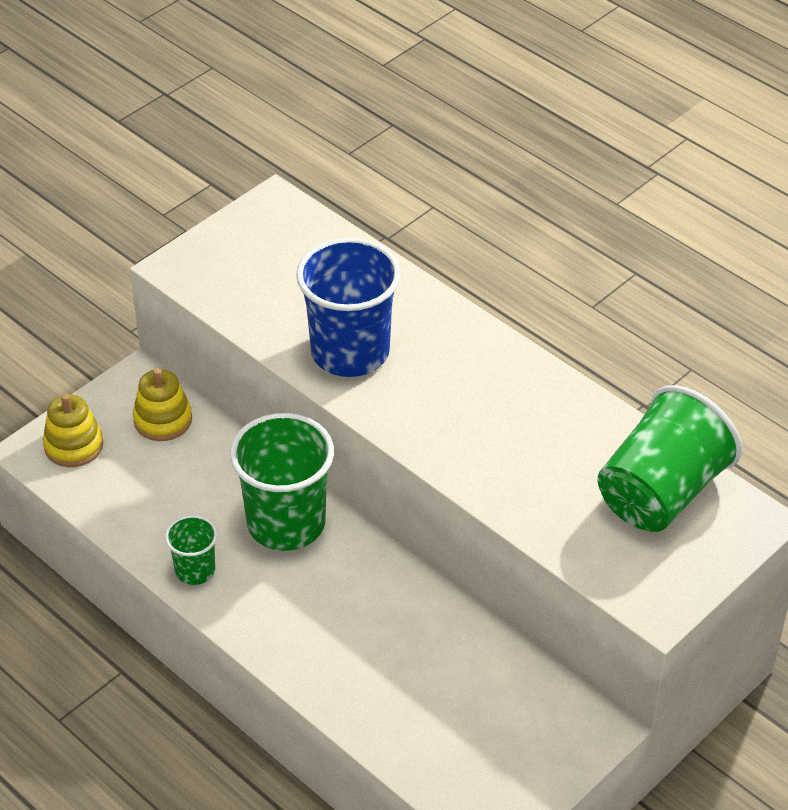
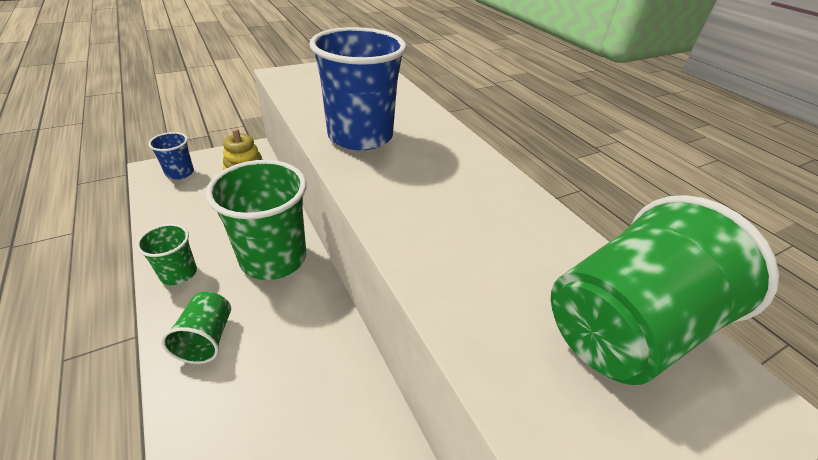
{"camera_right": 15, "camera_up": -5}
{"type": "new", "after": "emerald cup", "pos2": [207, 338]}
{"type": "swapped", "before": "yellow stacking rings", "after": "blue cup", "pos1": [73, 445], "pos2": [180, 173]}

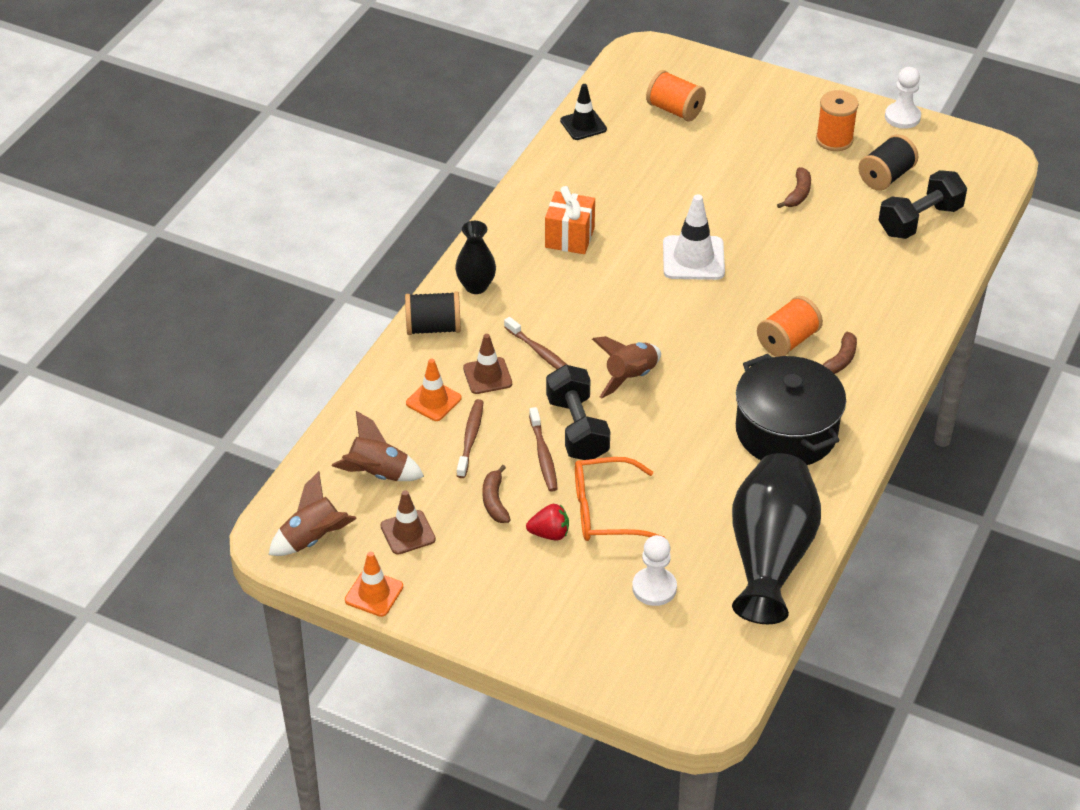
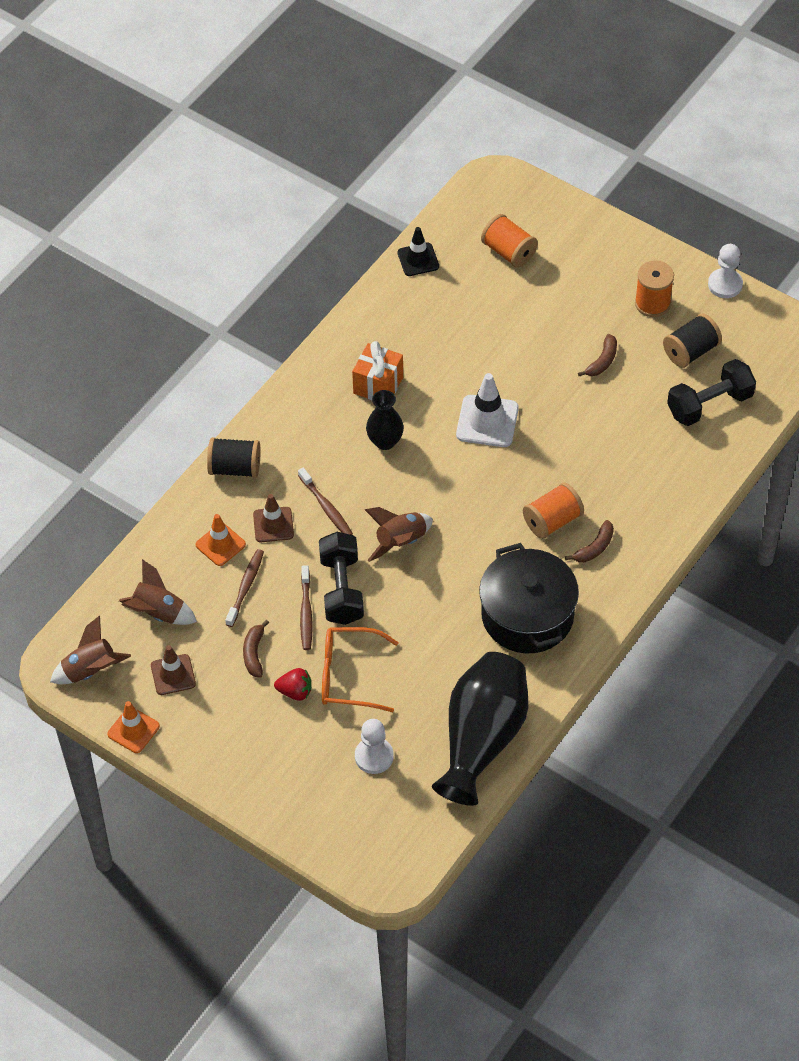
{"camera_right": 10, "camera_up": 10}
{"type": "shifted", "before": "ebony flower vase", "pos1": [476, 286], "pos2": [385, 441]}

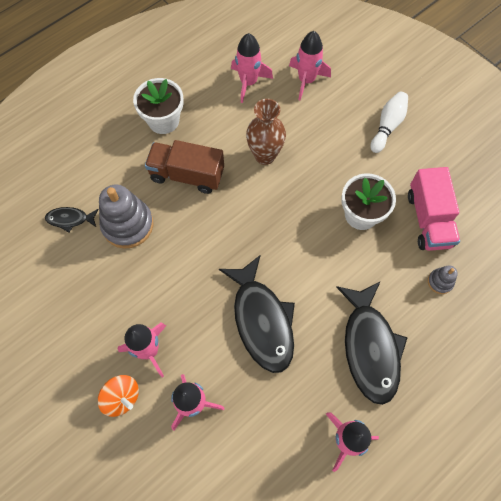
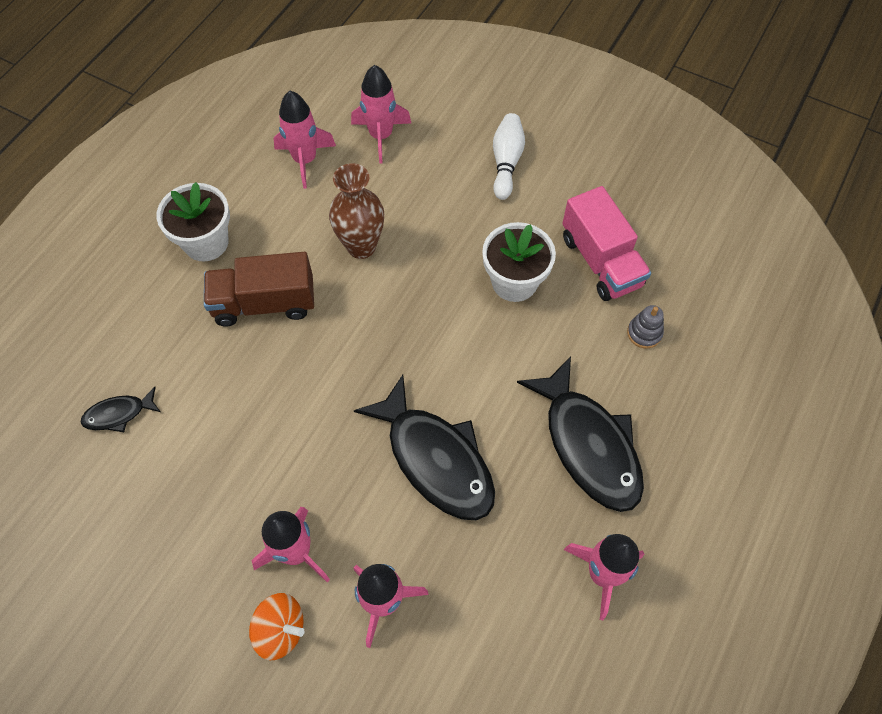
{"camera_right": -20, "camera_up": -5}
{"type": "gone", "before": "grey stacking rings", "pos1": [127, 225]}

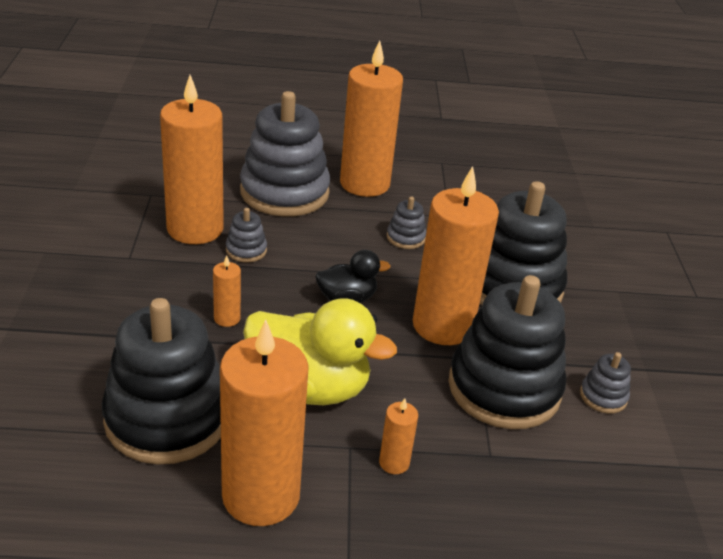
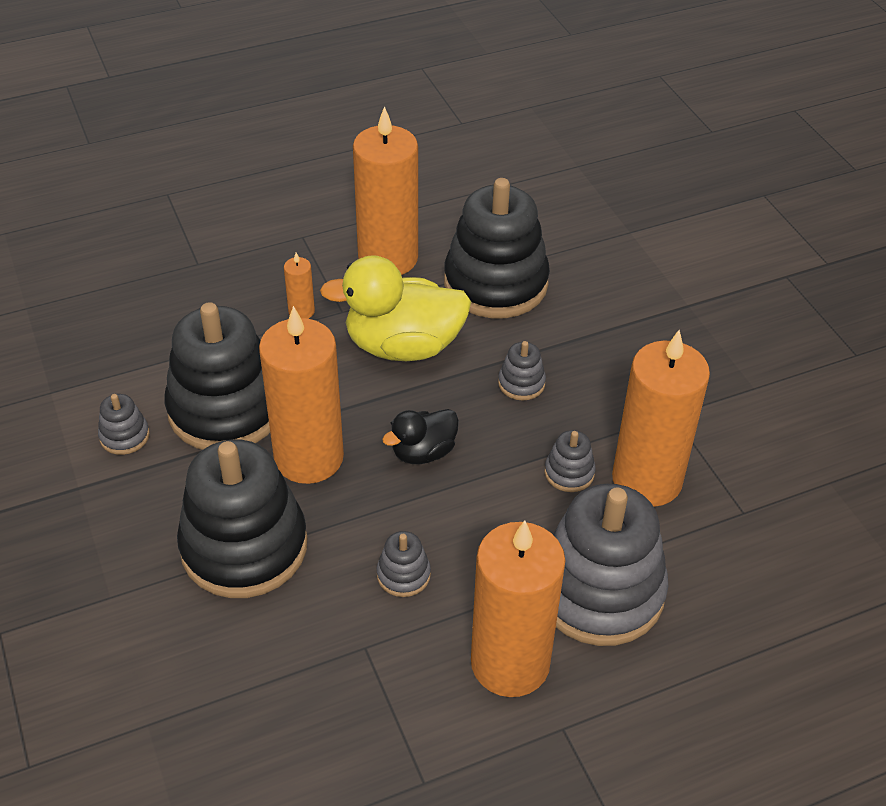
{"camera_right": 160, "camera_up": 10}
{"type": "swapped", "before": "orange pillar candle", "after": "grey stacking rings", "pos1": [227, 318], "pos2": [521, 383]}

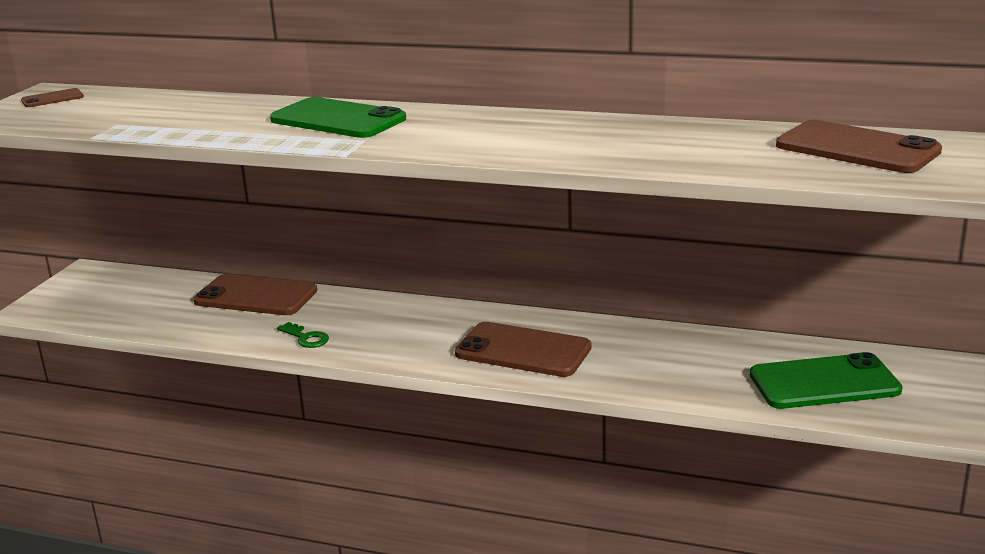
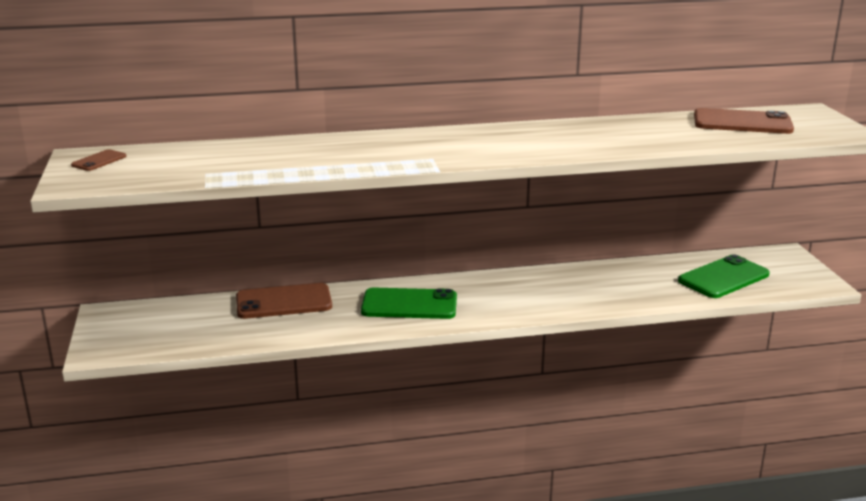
{"camera_right": -30, "camera_up": 0}
{"type": "gone", "before": "emerald latchkey", "pos1": [306, 338]}
{"type": "gone", "before": "russet phone", "pos1": [523, 351]}
{"type": "shifted", "before": "emerald phone", "pos1": [338, 119], "pos2": [409, 305]}

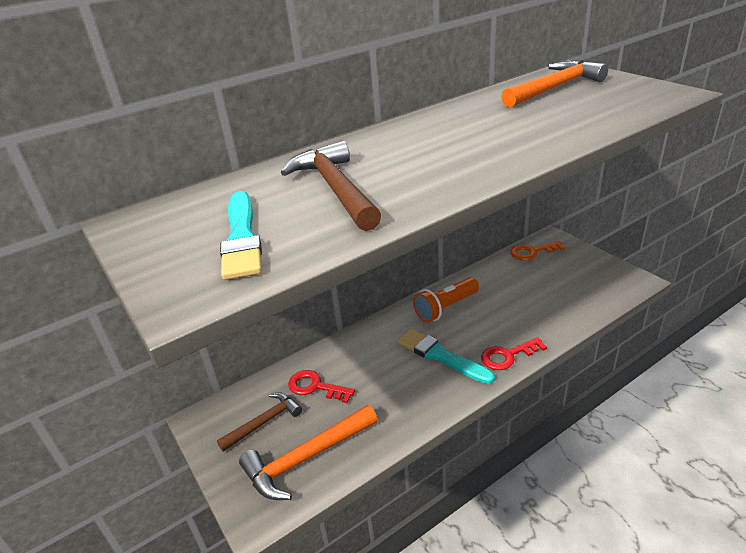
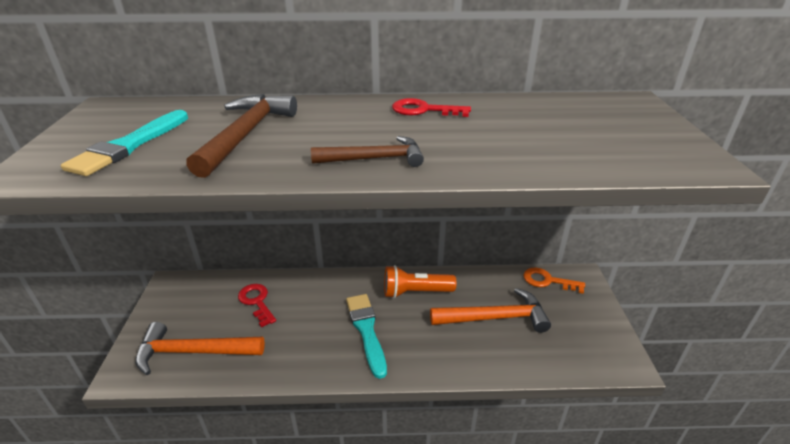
{"camera_right": 30, "camera_up": 0}
{"type": "shifted", "before": "russet claw hammer", "pos1": [264, 422], "pos2": [374, 158]}
{"type": "shifted", "before": "red latchkey", "pos1": [508, 356], "pos2": [424, 110]}
{"type": "shifted", "before": "orange claw hammer", "pos1": [554, 88], "pos2": [495, 317]}

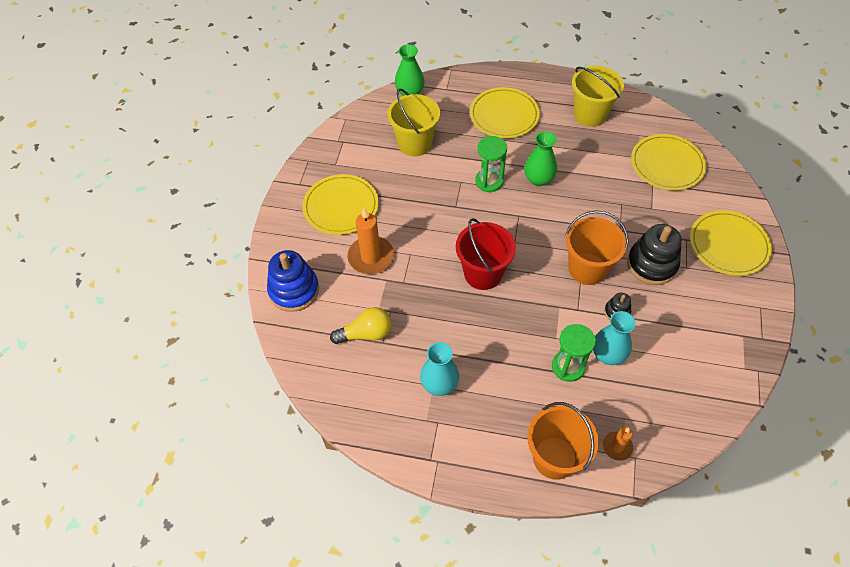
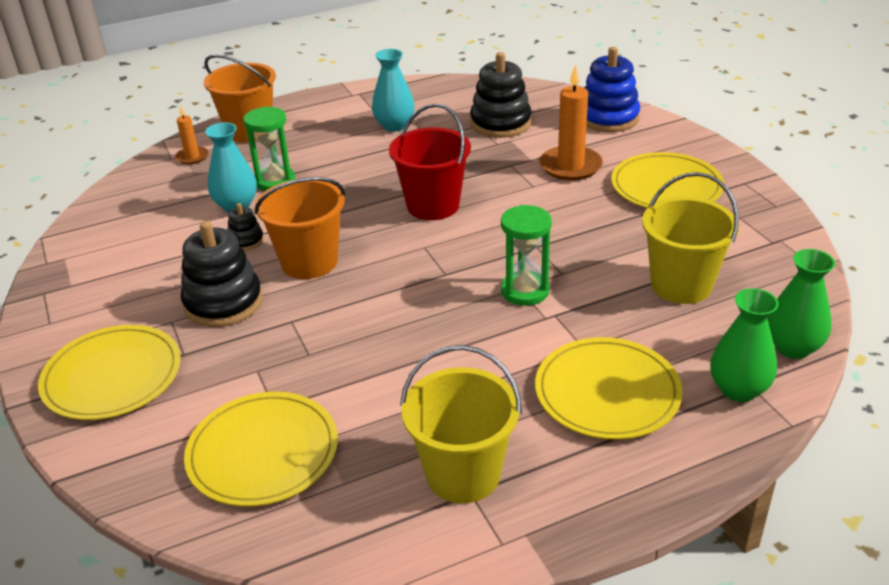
{"camera_right": 145, "camera_up": -20}
{"type": "shifted", "before": "emerald flower vase", "pos1": [538, 179], "pos2": [738, 389]}
{"type": "swapped", "before": "yellow light bulb", "after": "ebony stacking rings", "pos1": [365, 333], "pos2": [500, 123]}

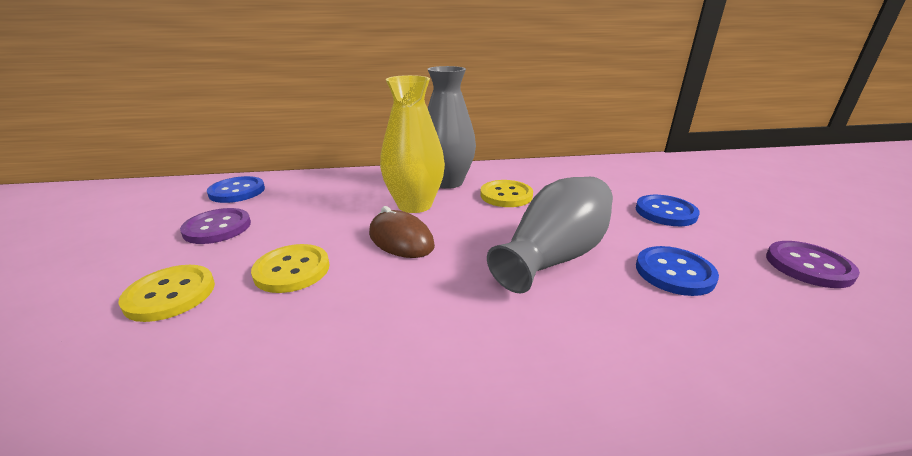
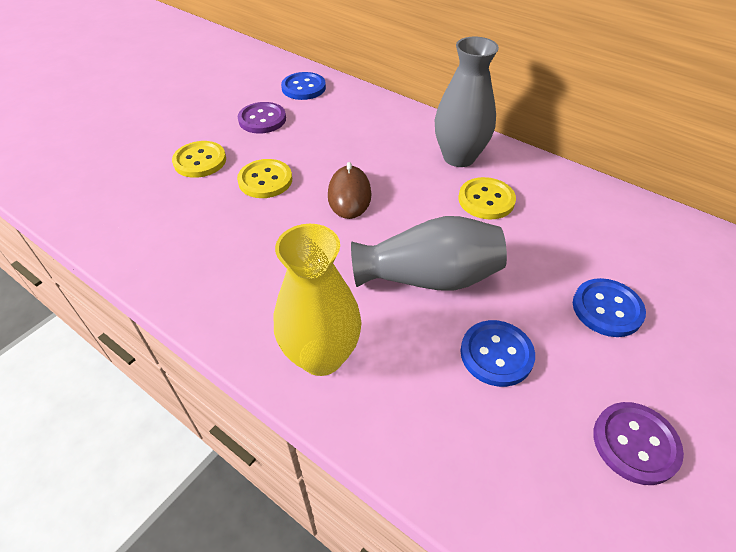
{"camera_right": 45, "camera_up": 20}
{"type": "shifted", "before": "yellow flower vase", "pos1": [414, 205], "pos2": [321, 356]}

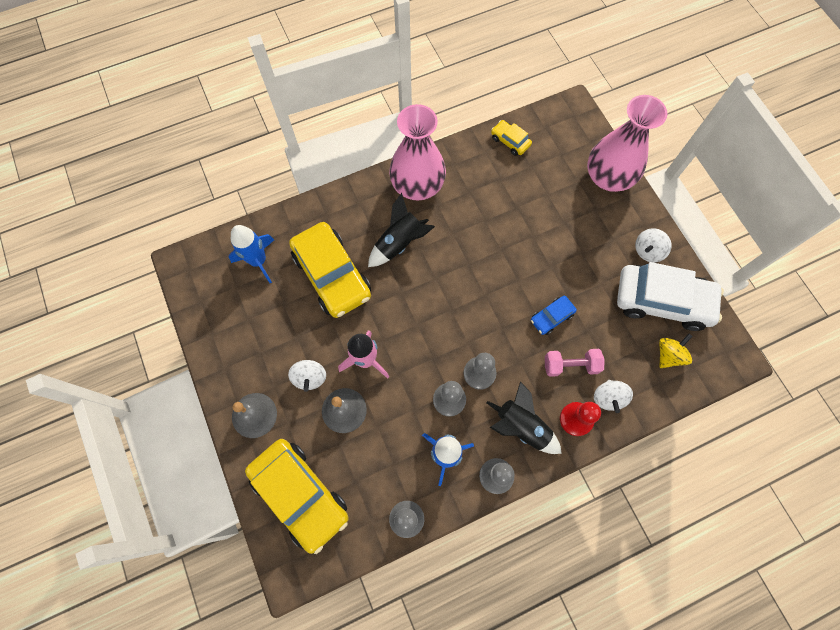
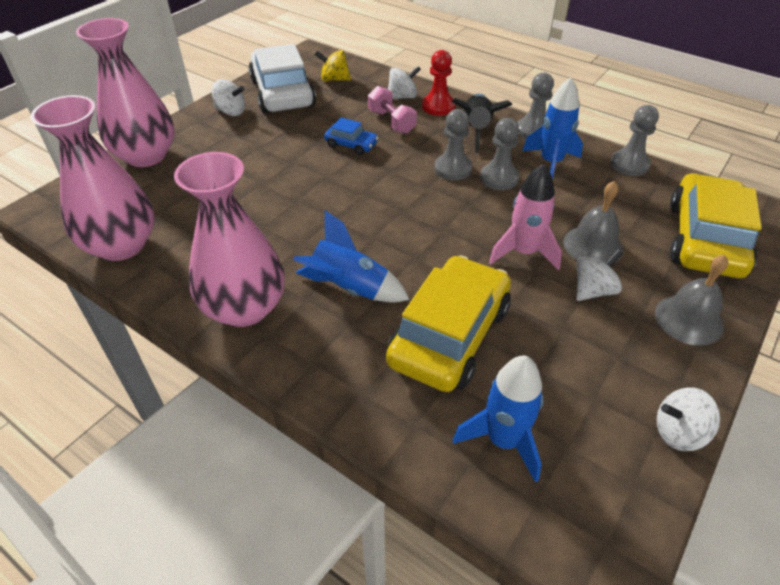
{"camera_right": -120, "camera_up": -25}
{"type": "new", "after": "white whirligig", "pos2": [678, 432]}
{"type": "swapped", "before": "yellow car", "after": "rose-pink flower vase", "pos1": [510, 141], "pos2": [121, 245]}
{"type": "repainted", "before": "ebony rocket", "after": "blue rocket", "pos1": [399, 243], "pos2": [349, 288]}

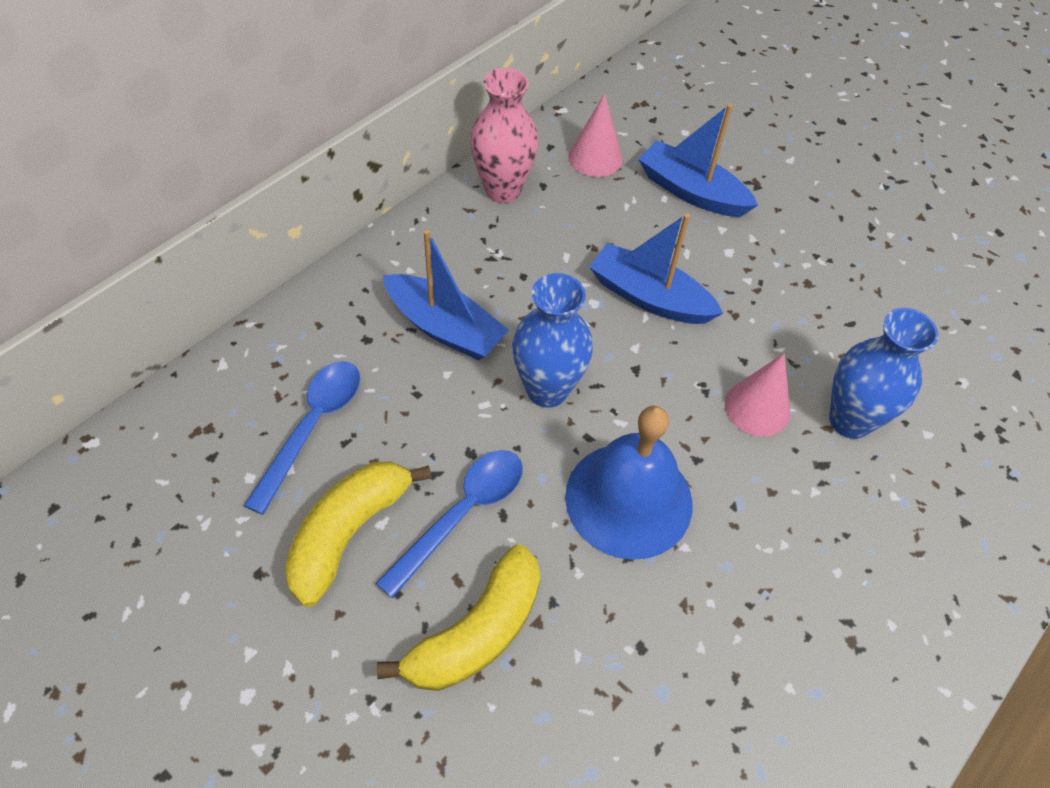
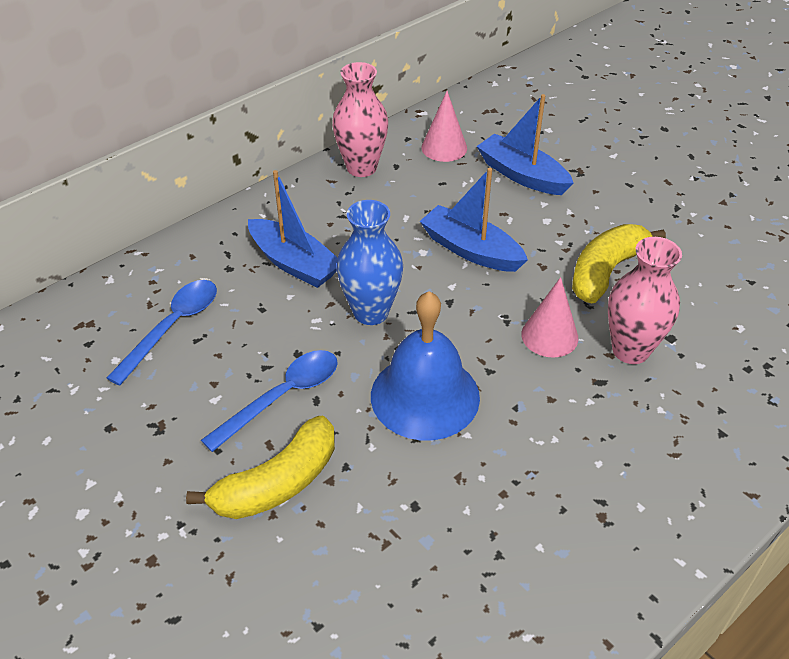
{"camera_right": 10, "camera_up": -10}
{"type": "shifted", "before": "yellow banana", "pos1": [349, 533], "pos2": [606, 271]}
{"type": "repainted", "before": "blue flower vase", "after": "rose-pink flower vase", "pos1": [850, 420], "pos2": [630, 350]}

